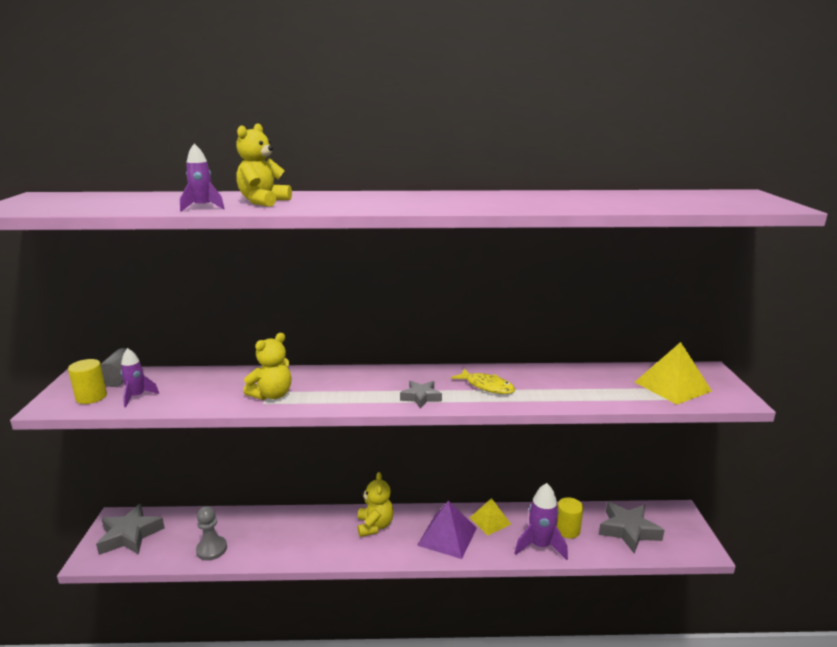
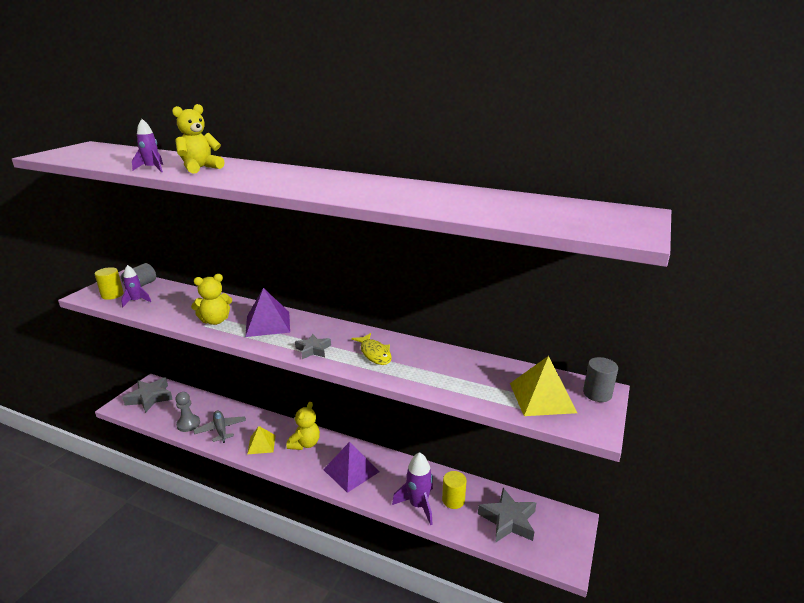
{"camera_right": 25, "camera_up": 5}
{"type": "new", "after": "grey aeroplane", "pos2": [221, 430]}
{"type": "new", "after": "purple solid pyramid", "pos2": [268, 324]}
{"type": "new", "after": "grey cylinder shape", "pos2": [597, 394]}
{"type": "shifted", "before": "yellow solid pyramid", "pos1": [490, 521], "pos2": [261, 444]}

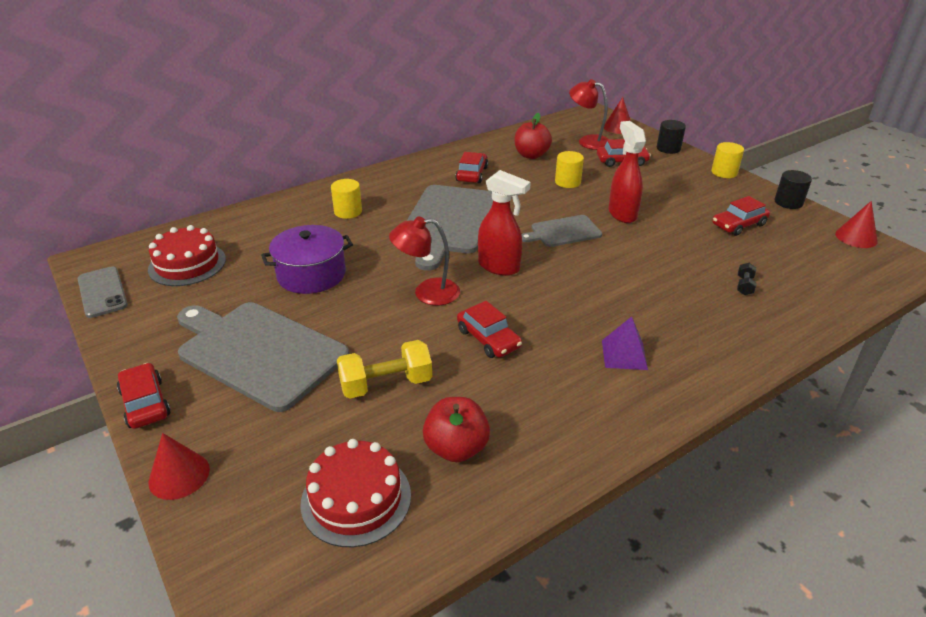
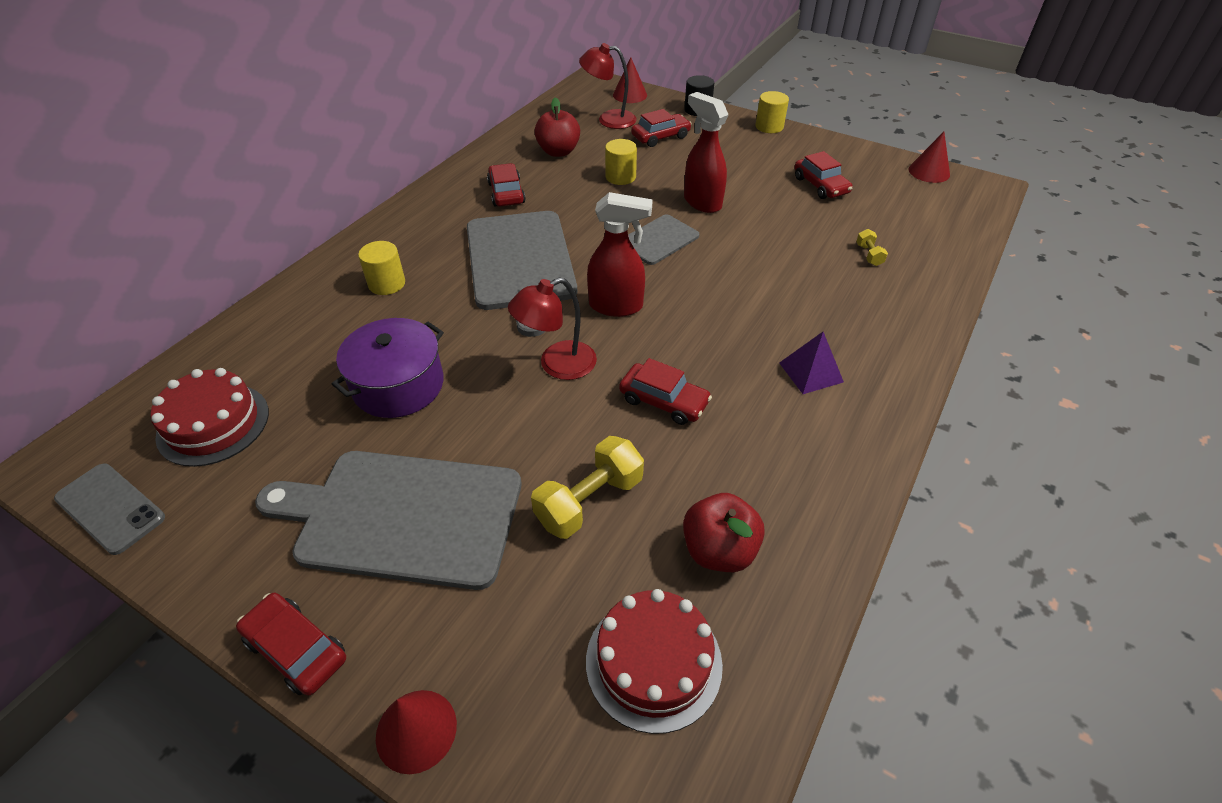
{"camera_right": -25, "camera_up": 10}
{"type": "gone", "before": "ebony cylinder shape", "pos1": [788, 202]}
{"type": "repainted", "before": "ebony hand weight", "after": "yellow hand weight", "pos1": [744, 286], "pos2": [869, 255]}
{"type": "rotated", "before": "red car", "pos1": [739, 225], "pos2": [820, 185], "turn": -60}

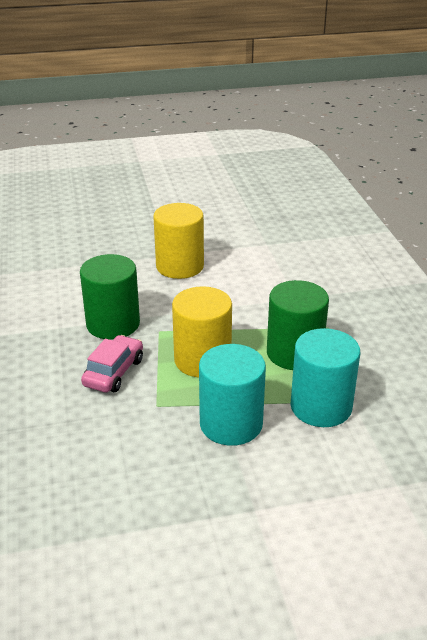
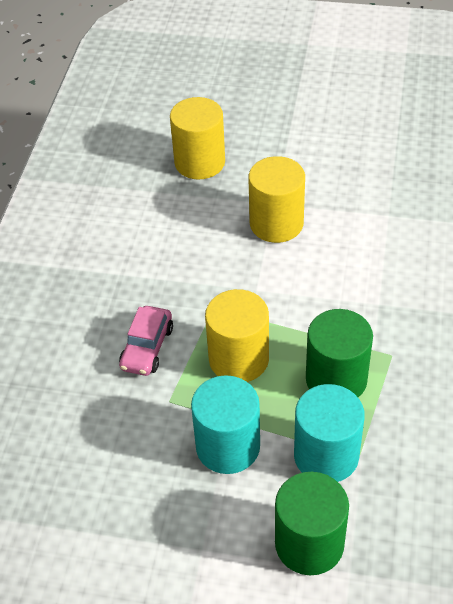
{"camera_right": 25, "camera_up": 15}
{"type": "new", "after": "yellow cylinder shape", "pos2": [199, 162]}
{"type": "shifted", "before": "emerald cylinder shape", "pos1": [113, 324], "pos2": [309, 543]}
{"type": "rotated", "before": "rose-pink car", "pos1": [114, 372], "pos2": [147, 348], "turn": 150}

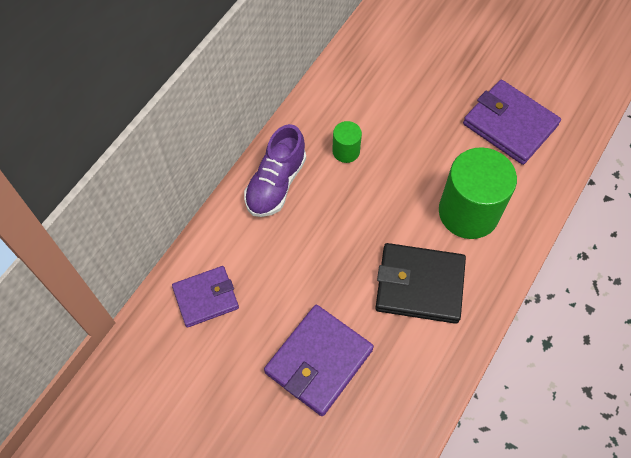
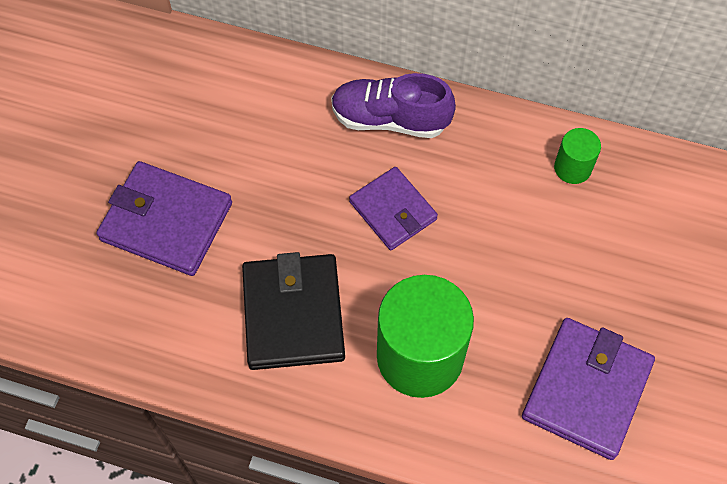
{"camera_right": 75, "camera_up": 0}
{"type": "shifted", "before": "purple card wallet", "pos1": [206, 298], "pos2": [393, 211]}
{"type": "shifted", "before": "emerald cylinder shape", "pos1": [346, 151], "pos2": [572, 168]}

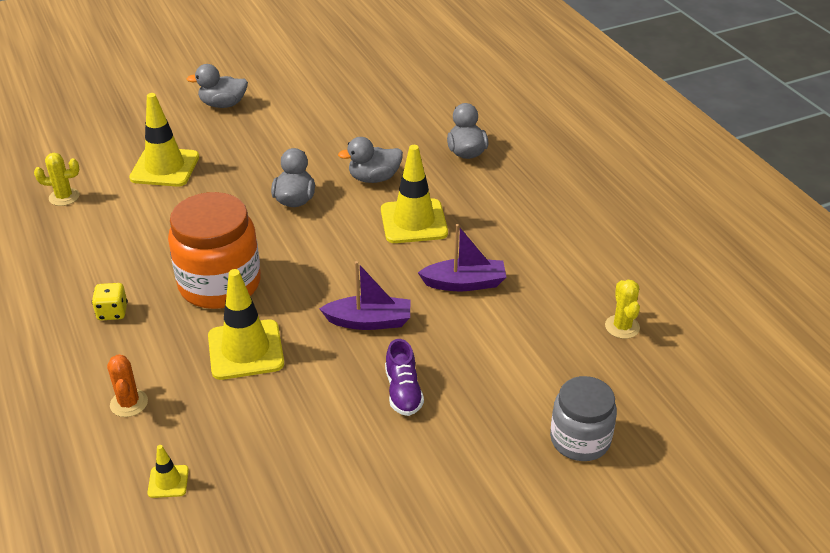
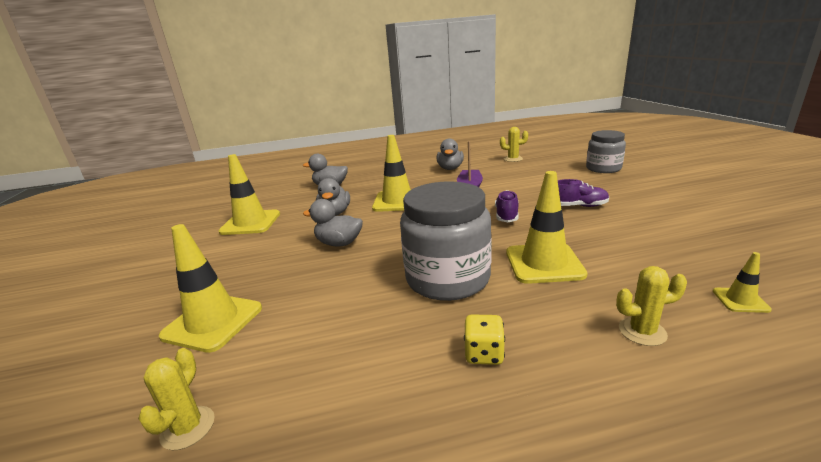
{"camera_right": -75, "camera_up": -15}
{"type": "new", "after": "yellow traffic cone", "pos2": [250, 223]}
{"type": "shifted", "before": "grey rubber duck", "pos1": [223, 104], "pos2": [450, 168]}
{"type": "swapped", "before": "purple sailboat", "after": "purple shoe", "pos1": [369, 321], "pos2": [506, 215]}
{"type": "repainted", "before": "orange prickly plant", "after": "yellow prickly plant", "pos1": [129, 403], "pos2": [642, 331]}
{"type": "repainted", "before": "orange preserve jar", "after": "grey preserve jar", "pos1": [220, 284], "pos2": [447, 279]}

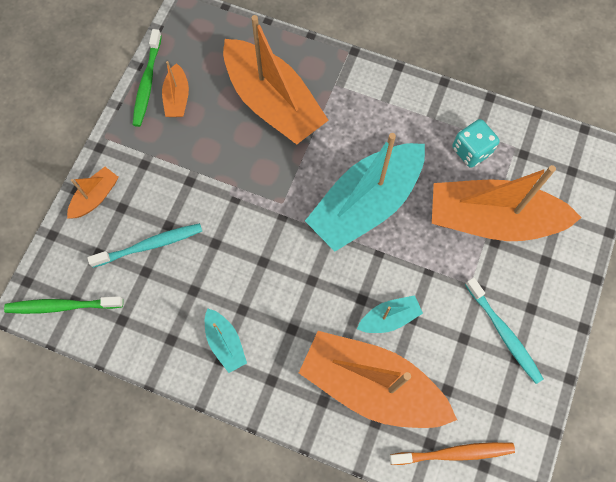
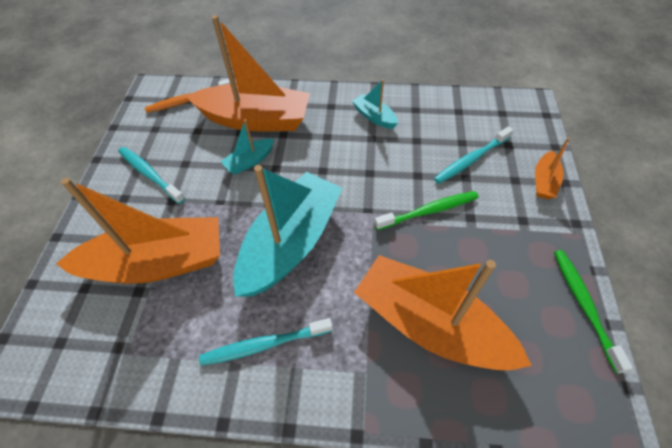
{"camera_right": 165, "camera_up": -15}
{"type": "gone", "before": "orange sailboat", "pos1": [177, 98]}
{"type": "gone", "before": "aqua game die", "pos1": [471, 151]}
{"type": "new", "after": "aqua dental brush", "pos2": [264, 344]}
{"type": "shifted", "before": "emerald dental brush", "pos1": [62, 306], "pos2": [429, 211]}

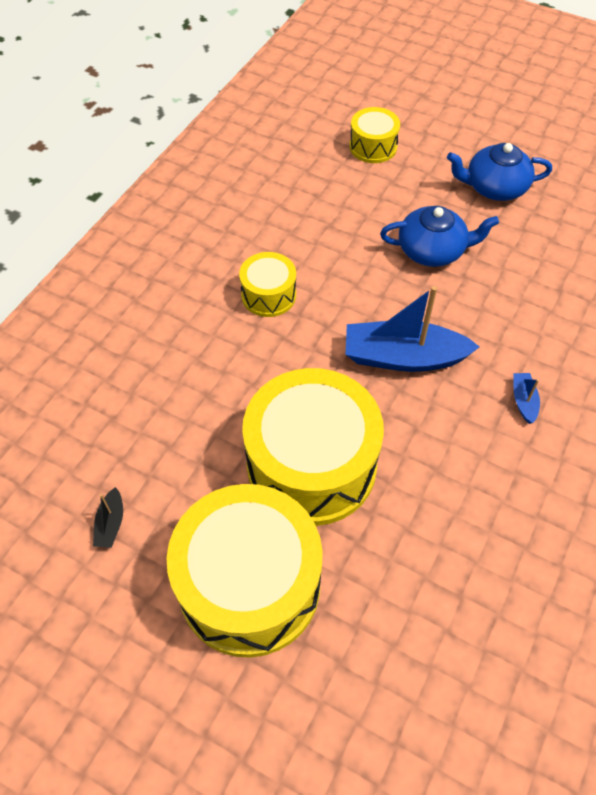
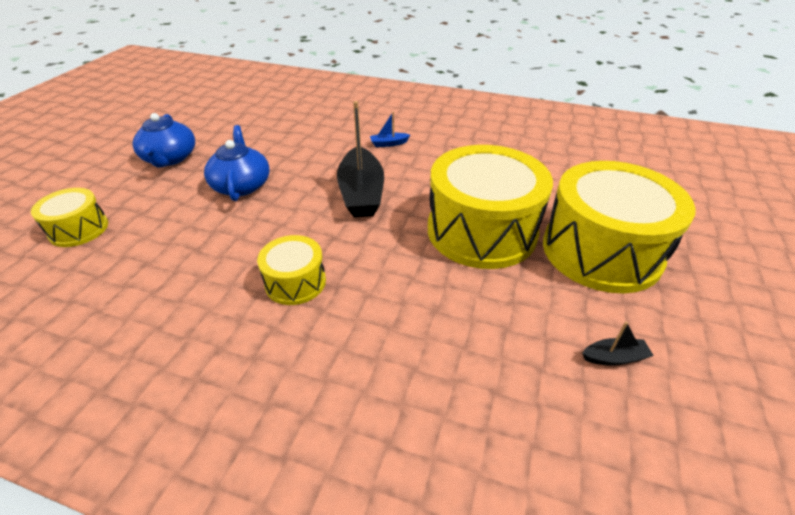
{"camera_right": -100, "camera_up": -15}
{"type": "repainted", "before": "blue sailboat", "after": "ebony sailboat", "pos1": [403, 357], "pos2": [361, 193]}

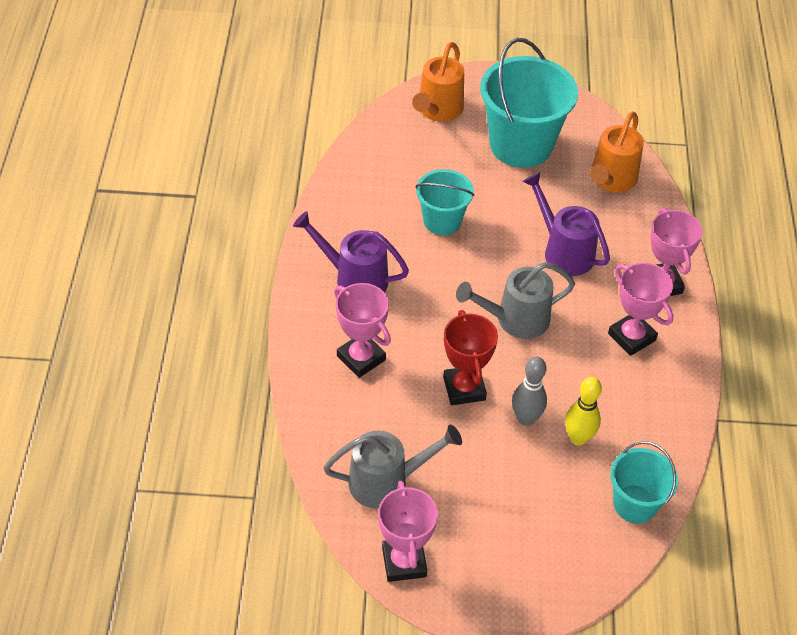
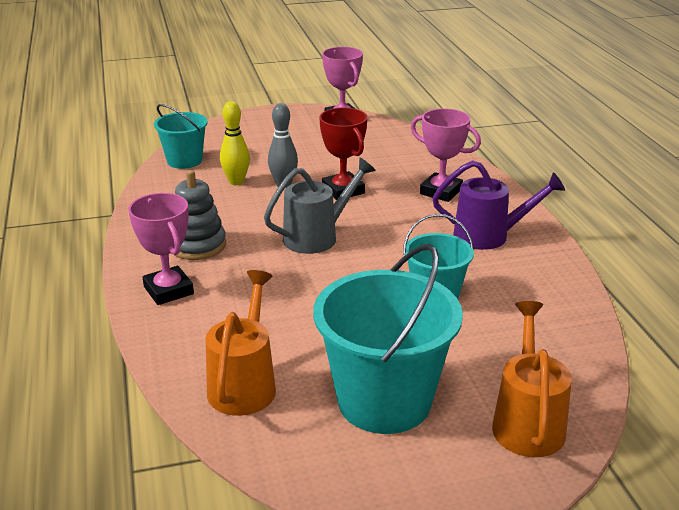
{"camera_right": 165, "camera_up": -20}
{"type": "gone", "before": "grey watering can", "pos1": [387, 481]}
{"type": "gone", "before": "purple watering can", "pos1": [563, 251]}
{"type": "swapped", "before": "rose-pink trophy", "after": "grey stacking rings", "pos1": [631, 337], "pos2": [197, 245]}

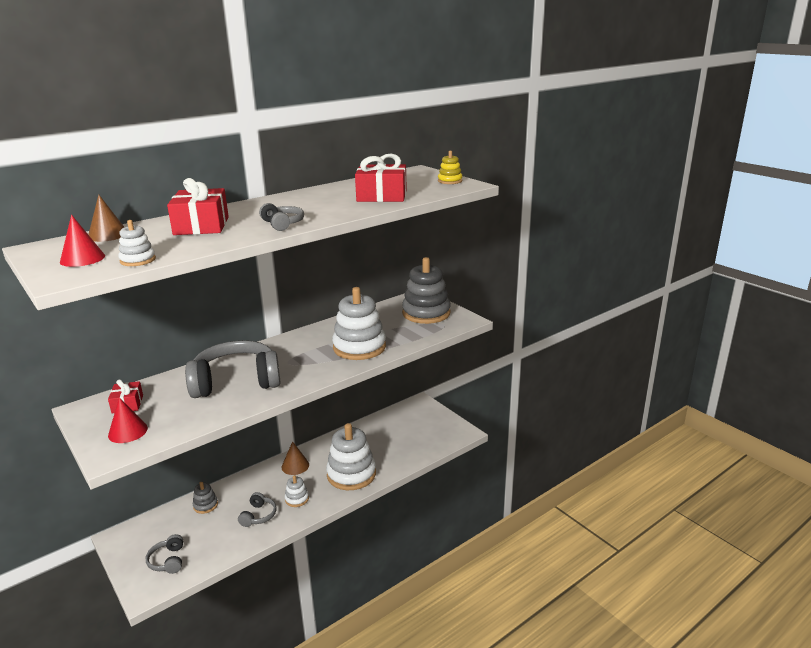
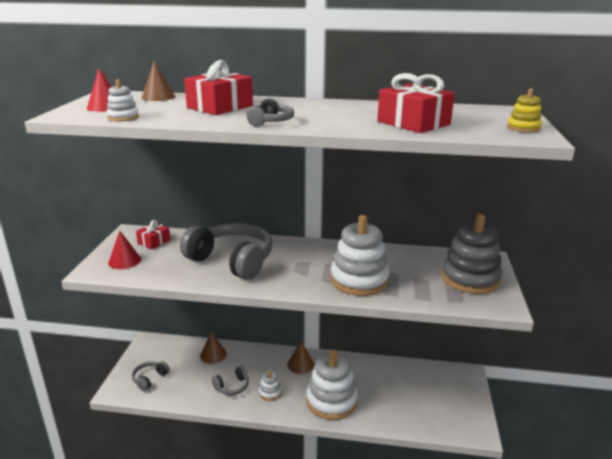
{"camera_right": 45, "camera_up": 0}
{"type": "swapped", "before": "grey stacking rings", "after": "russet cone shape", "pos1": [205, 505], "pos2": [213, 354]}

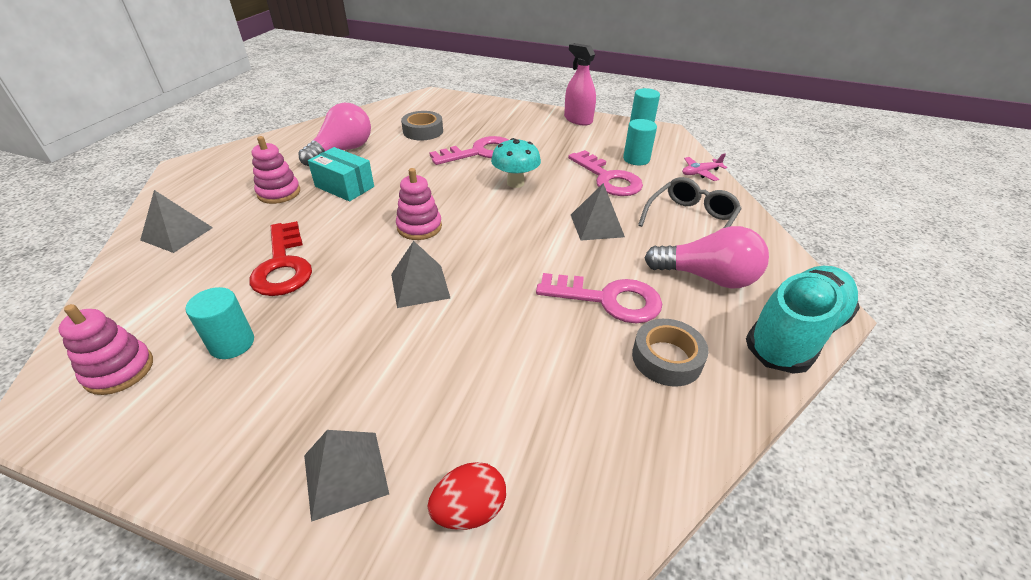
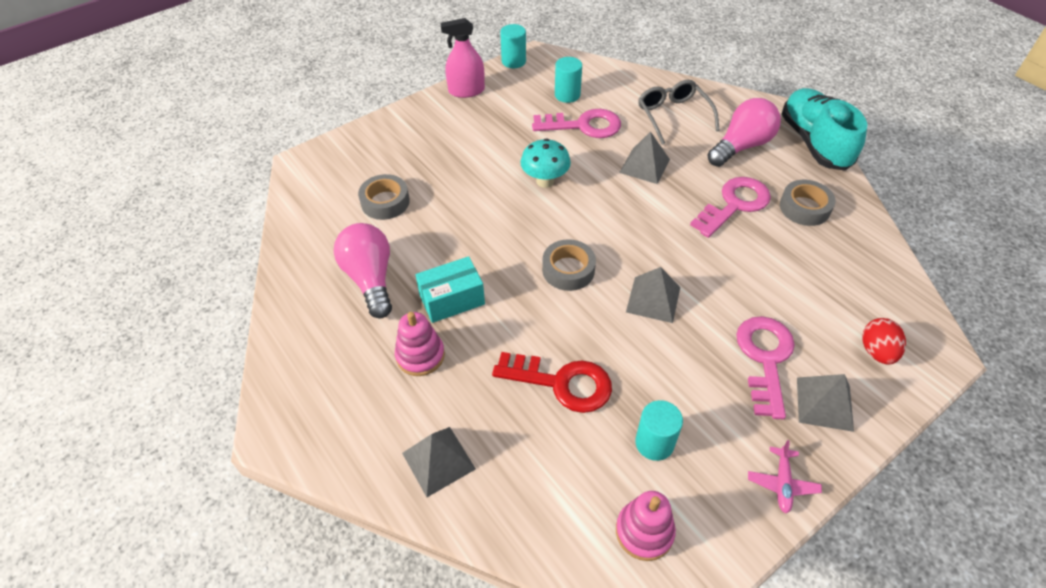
{"camera_right": -55, "camera_up": 10}
{"type": "shifted", "before": "rose-pink latchkey", "pos1": [480, 152], "pos2": [765, 358]}
{"type": "shifted", "before": "rose-pink aeroplane", "pos1": [700, 173], "pos2": [782, 483]}
{"type": "swapped", "before": "rose-pink stacking rings", "after": "grey tape", "pos1": [419, 227], "pos2": [568, 270]}

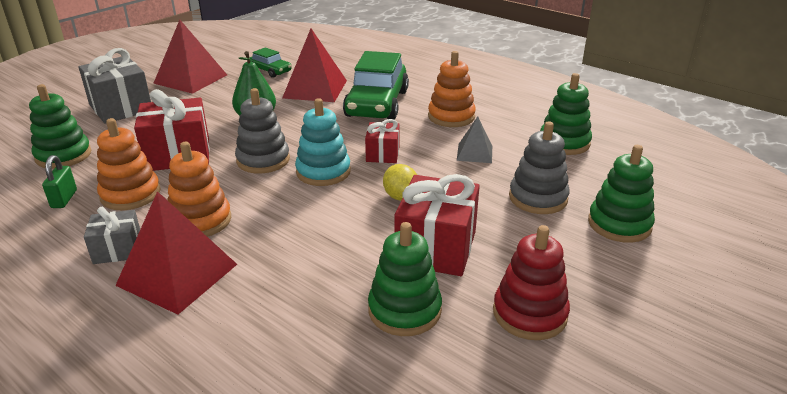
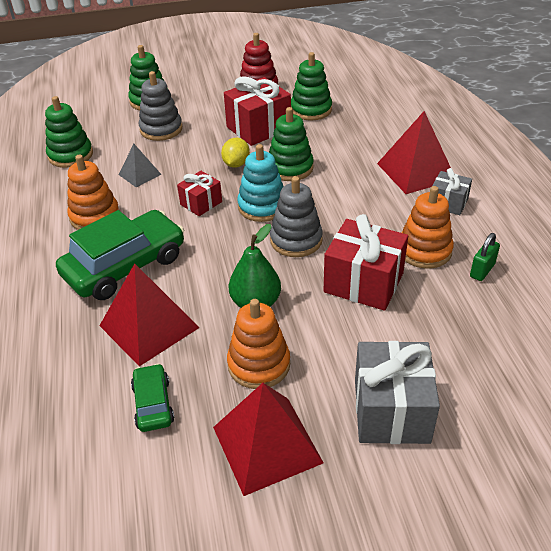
{"camera_right": -140, "camera_up": 10}
{"type": "shifted", "before": "emerald stacking rings", "pos1": [63, 155], "pos2": [290, 168]}
{"type": "shifted", "before": "orange stacking rings", "pos1": [200, 221], "pos2": [259, 364]}

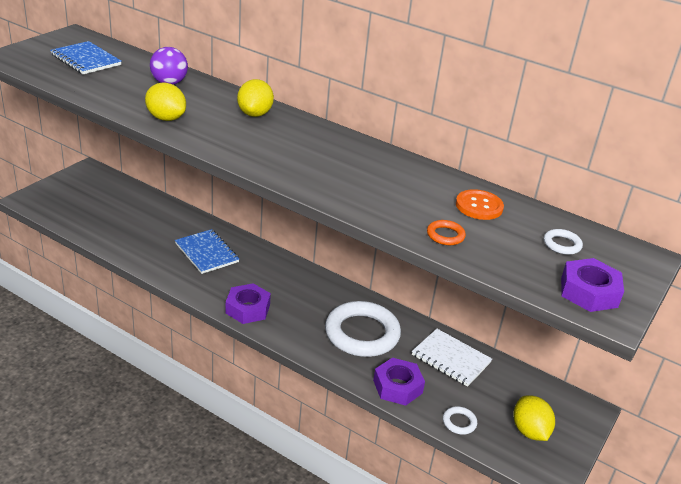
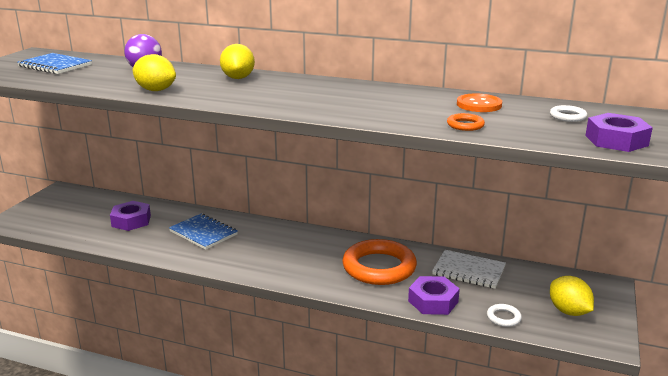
{"camera_right": -10, "camera_up": -10}
{"type": "shifted", "before": "purple hexagon nut", "pos1": [248, 309], "pos2": [131, 221]}
{"type": "repainted", "before": "white torus", "after": "orange torus", "pos1": [362, 333], "pos2": [379, 267]}

